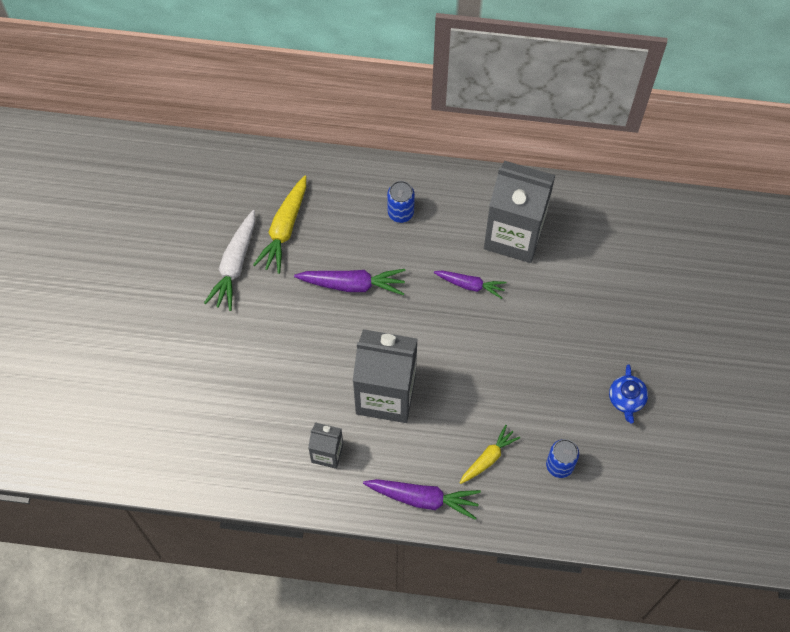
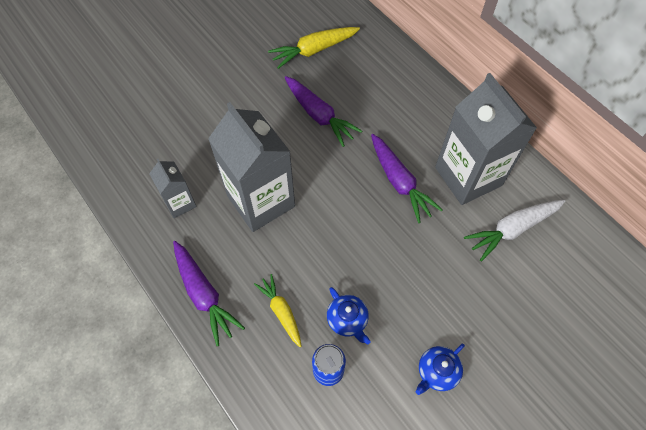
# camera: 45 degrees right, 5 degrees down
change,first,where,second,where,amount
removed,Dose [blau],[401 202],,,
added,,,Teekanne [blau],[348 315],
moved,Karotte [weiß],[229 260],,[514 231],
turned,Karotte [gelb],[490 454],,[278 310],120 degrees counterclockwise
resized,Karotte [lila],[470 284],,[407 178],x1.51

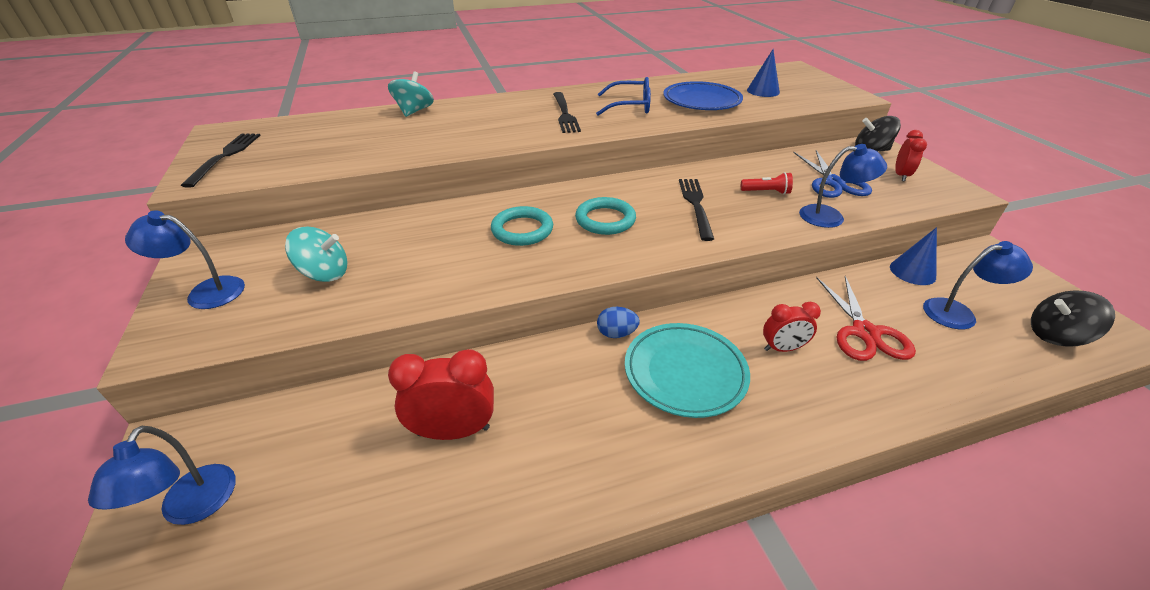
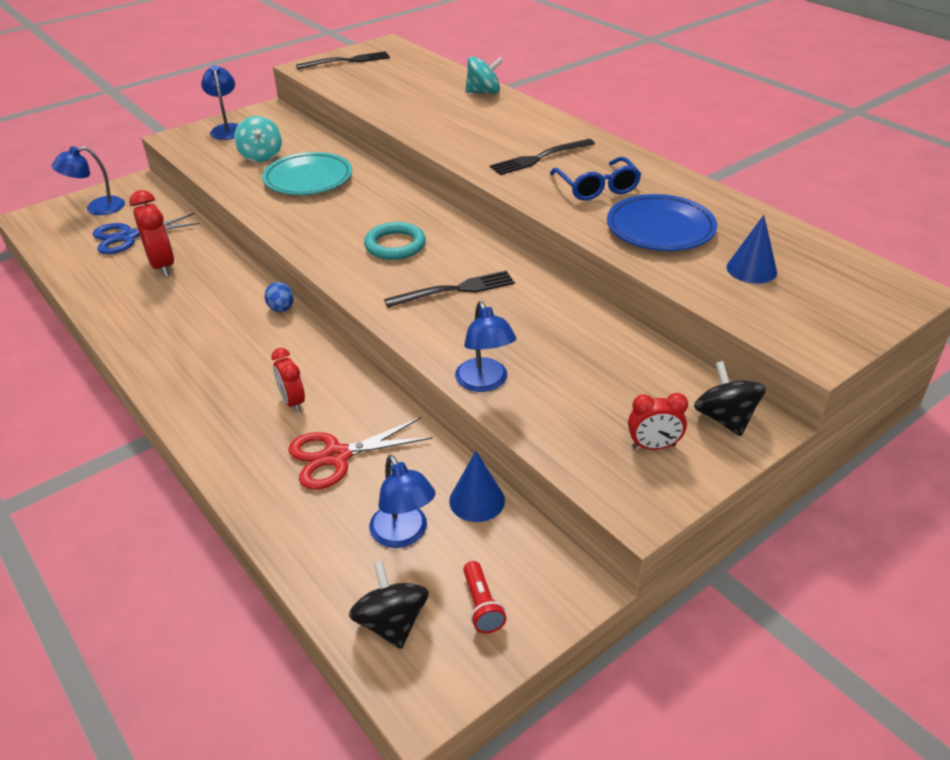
# camera: 70 degrees right, 0 degrees up
change,first,where,second,where,amount
removed,Ring [türkis],[522 226],,,
moved,Teller [türkis],[687 370],,[307 173],
moved,Taschenlampe [rot],[767 183],,[484 597],
moved,Schere [blau],[832 174],,[146 233],

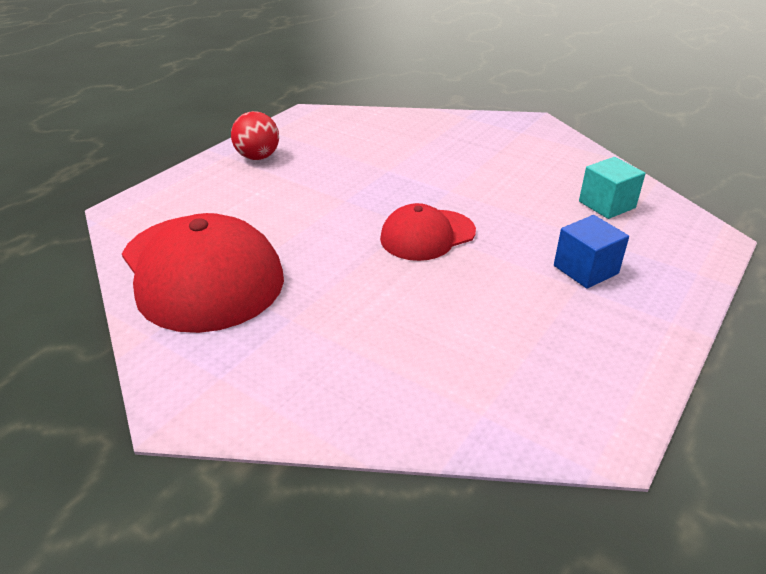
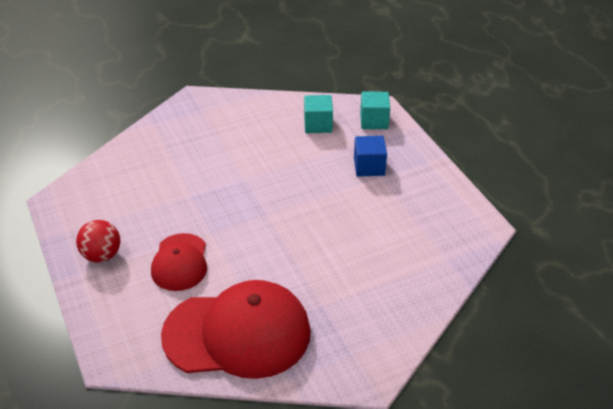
# camera: 60 degrees left, 5 degrees up
change,first,where,second,where,amount
added,,,Kubus [türkis],[375 110],
moved,Kappe [rot],[428 232],,[179 262],

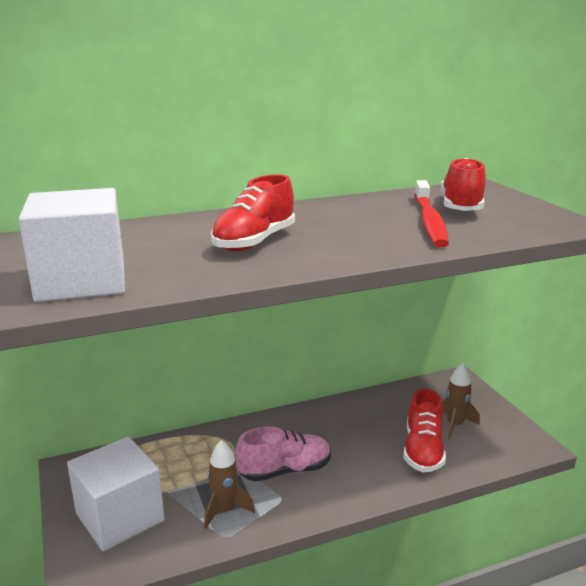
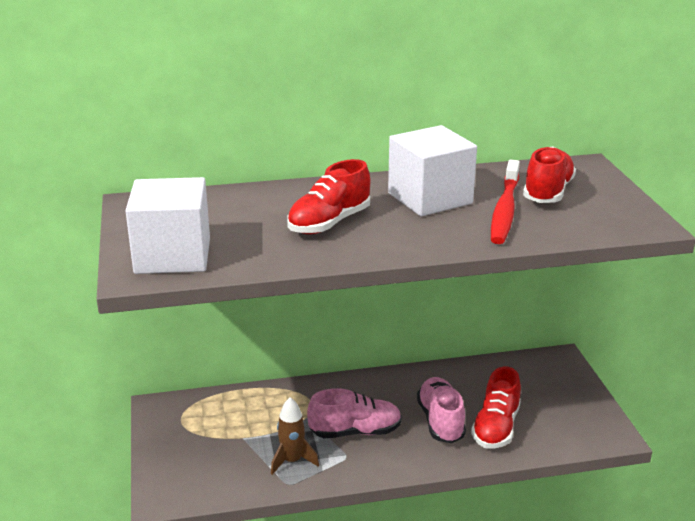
# camera: 10 degrees right, 5 degrees up
change,first,where,second,where,amount
removed,Rakete [braun],[461 401],,,
added,,,Schuh [rosa],[441 410],
moved,Kubus [weiß],[115 493],,[432 170],

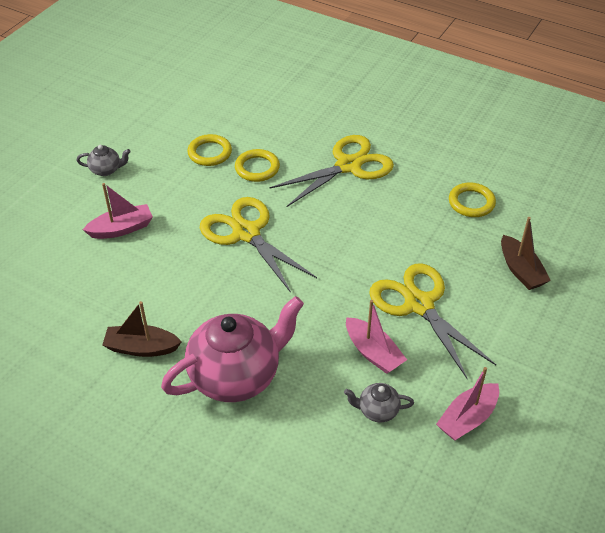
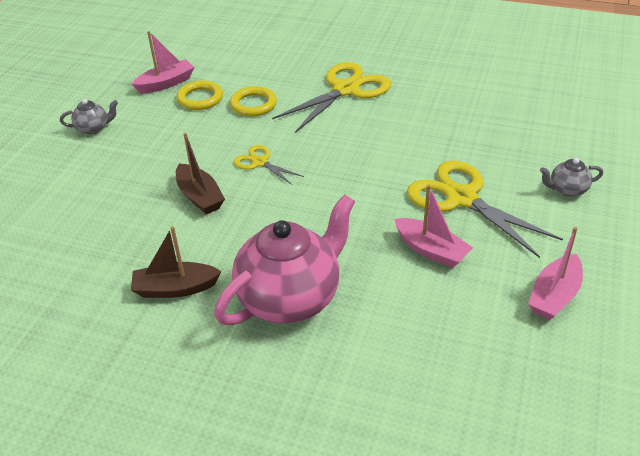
# camera: 10 degrees left, 5 degrees down
change,first,where,second,where,amount
removed,Ring [gelb],[472 199],,,
moved,Boot [rosa],[118 211],,[163 62],
moved,Teekanne [grau],[379 402],,[571 177],
moved,Boot [braun],[526 253],,[200 174],
resized,Schere [gelb],[258 245],,[269 165],x0.51

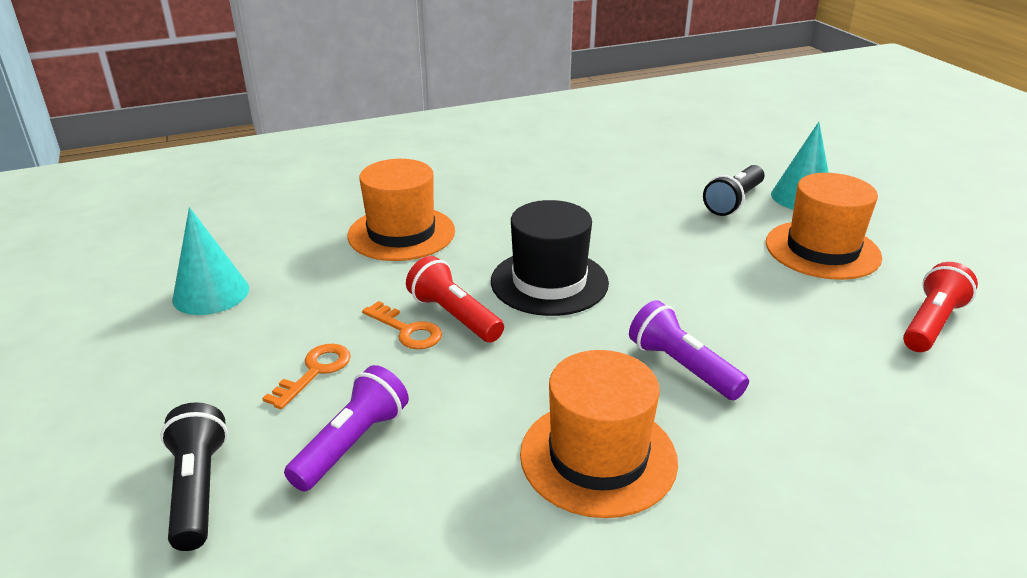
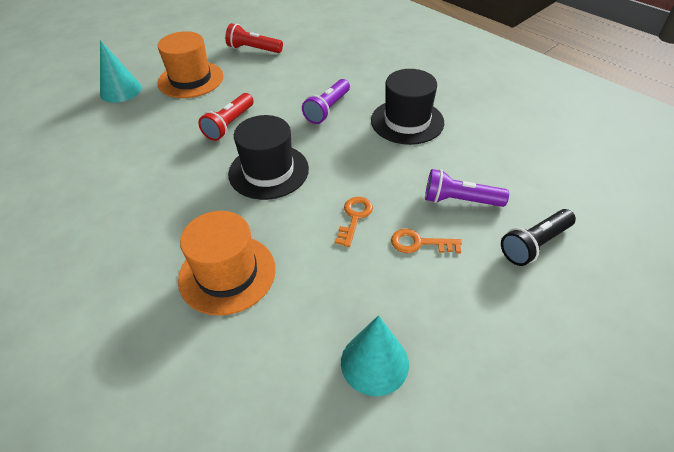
# camera: 110 degrees left, 15 degrees up
change,first,where,second,where,amount
removed,Taschenlampe [schwarz],[734 190],,,
moved,Taschenlampe [rot],[455 299],,[226 117],
recoloured,Hut [orange],[599 434],Hut [schwarz],[407 107],

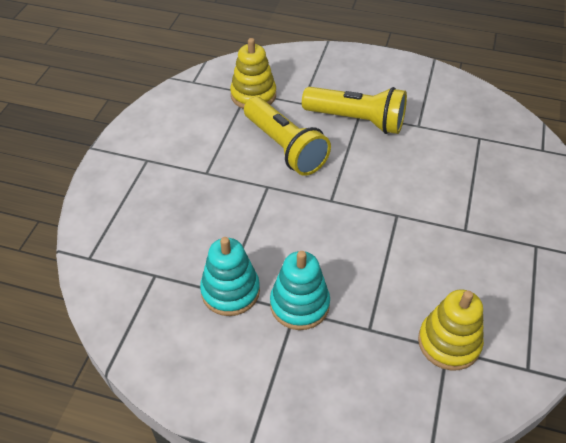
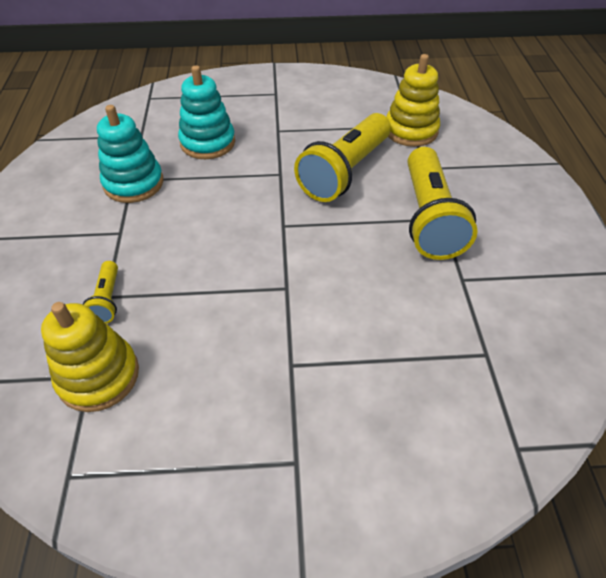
# camera: 70 degrees right, 0 degrees up
change,first,where,second,where,amount
added,,,Taschenlampe [gelb],[100 292],
moved,Stapelspielzeug [türkis],[300 290],,[206 112],

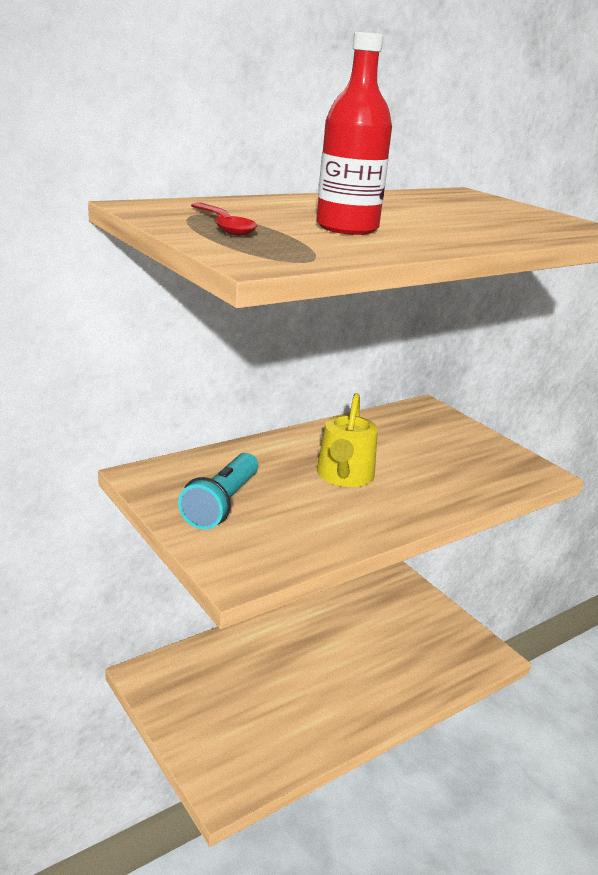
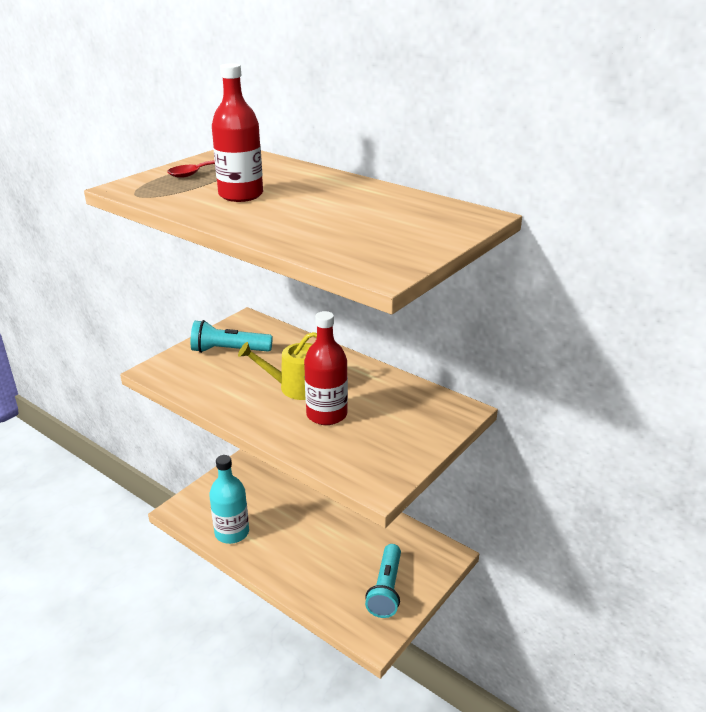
# camera: 75 degrees right, 5 degrees up
change,first,where,second,where,amount
added,,,Flasche [türkis],[229 499],
added,,,Flasche [rot],[326 368],
added,,,Taschenlampe [türkis],[383 581],

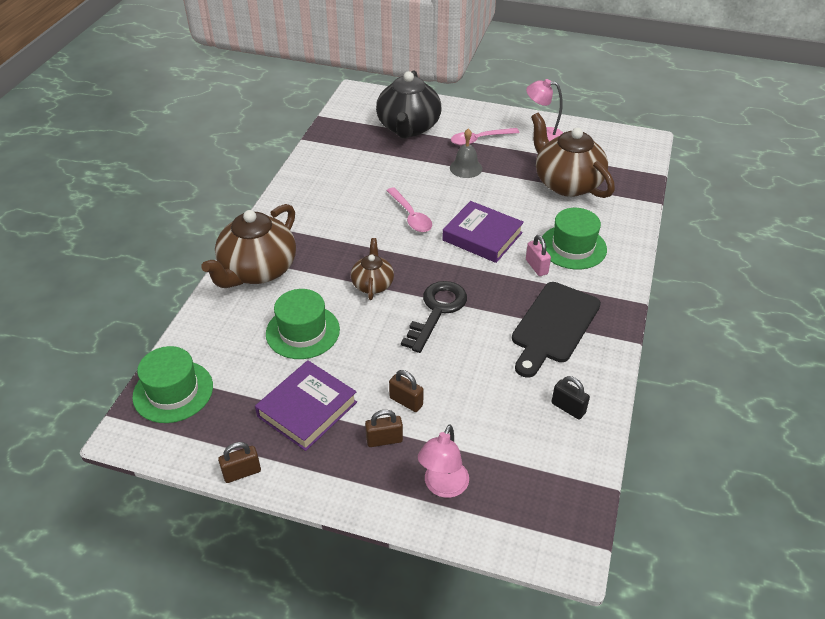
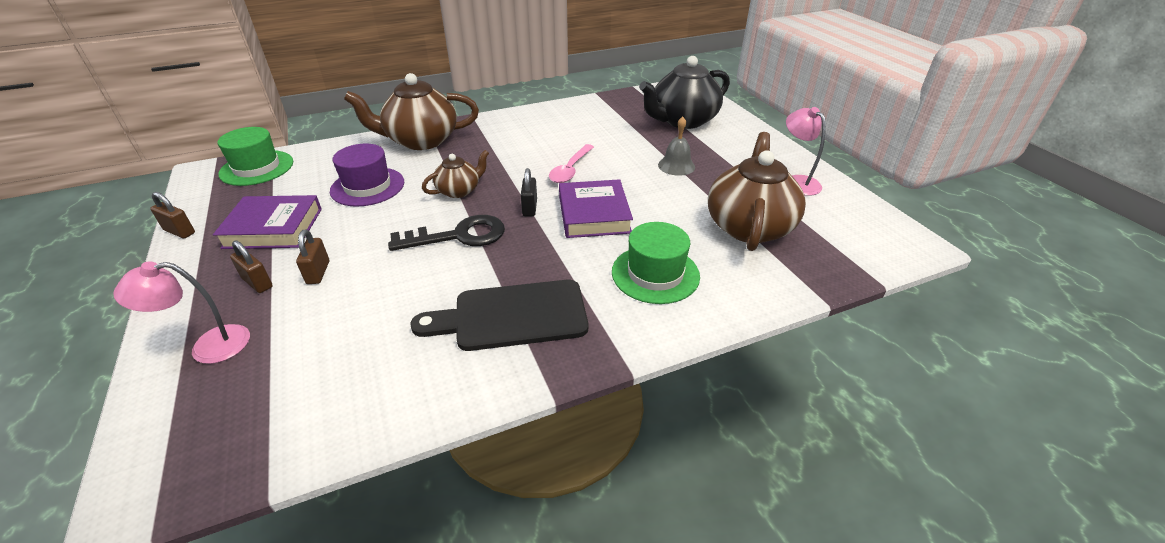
# camera: 50 degrees right, 5 degrees down
change,first,where,second,where,amount
removed,Löffel [rosa],[485 137],,,
removed,Vorhängeschloss [rosa],[538 255],,,
moved,Vorhängeschloss [schwarz],[570 397],,[529 192],
recoloured,Hut [grün],[303 324],Hut [lila],[367 175],

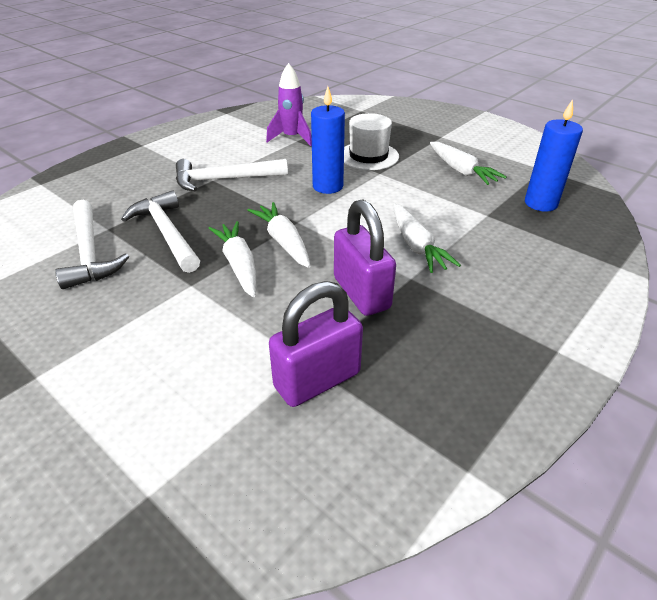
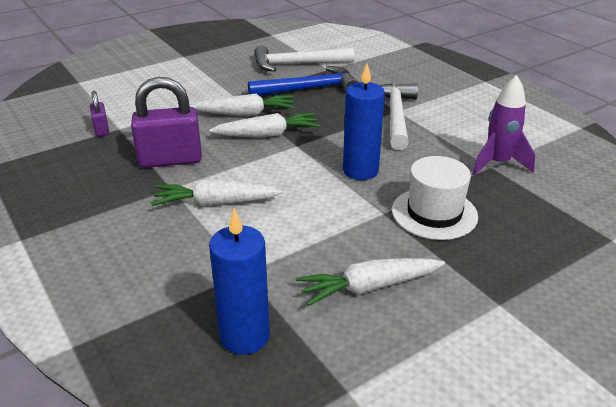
# camera: 105 degrees right, 5 degrees down
change,first,where,second,where,amount
recoloured,Hammer [weiß],[160 232],Hammer [blau],[303 81],
resized,Vorhängeschloss [lila],[316 344],,[99 113],x0.50

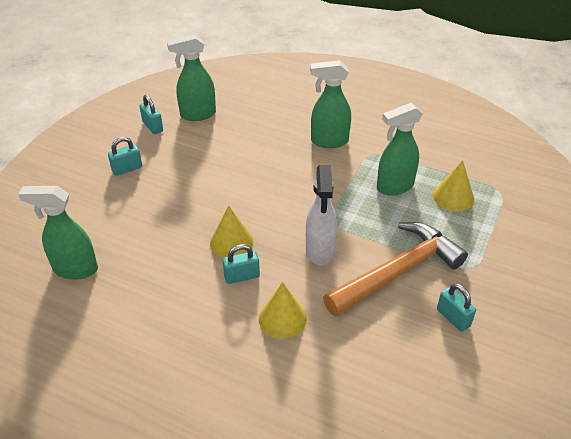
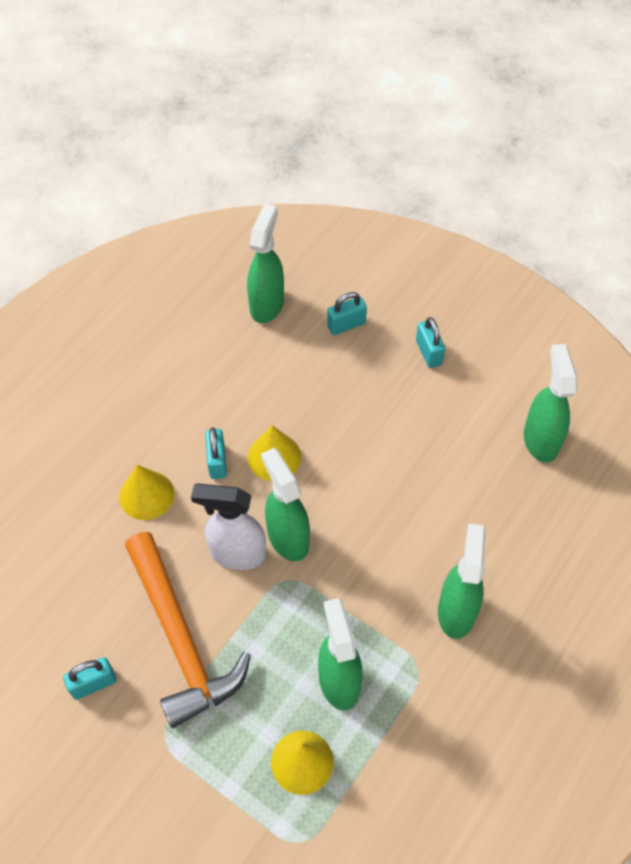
# camera: 100 degrees right, 15 degrees up
change,first,where,second,where,amount
added,,,Sprühflasche [grün],[285 504],
moved,Vorhängeschloss [türkis],[151 114],,[347 313],

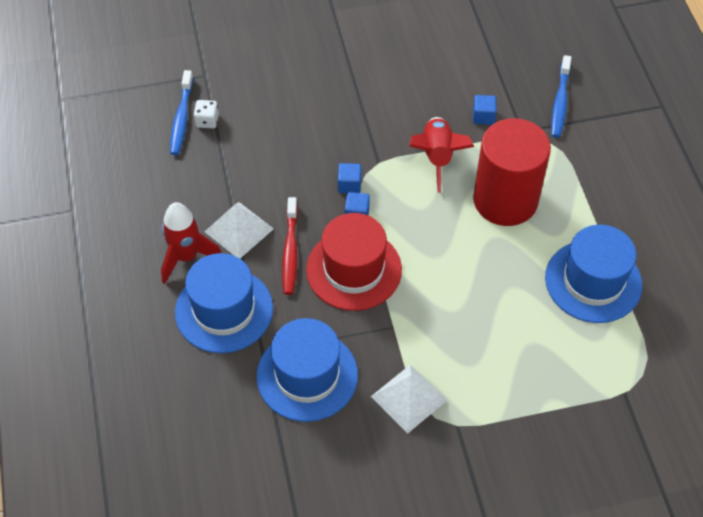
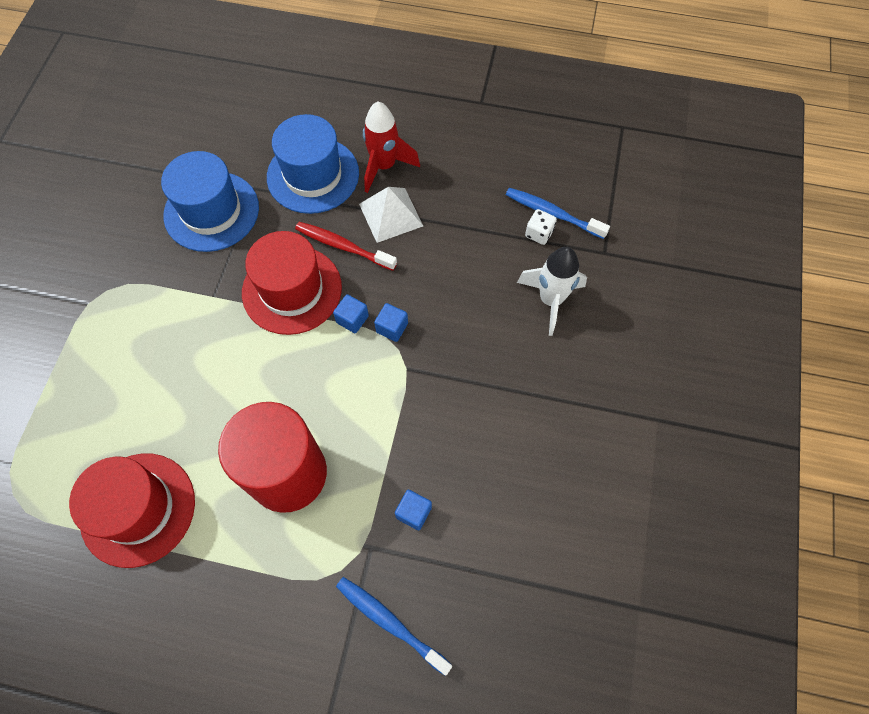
# camera: 115 degrees right, 10 degrees up
change,first,where,second,where,amount
removed,Pyramide [weiß],[409 399],,,
removed,Rakete [rot],[441 155],,,
added,,,Rakete [weiß],[552 291],
recoloured,Hut [blau],[593 274],Hut [rot],[132 510],

